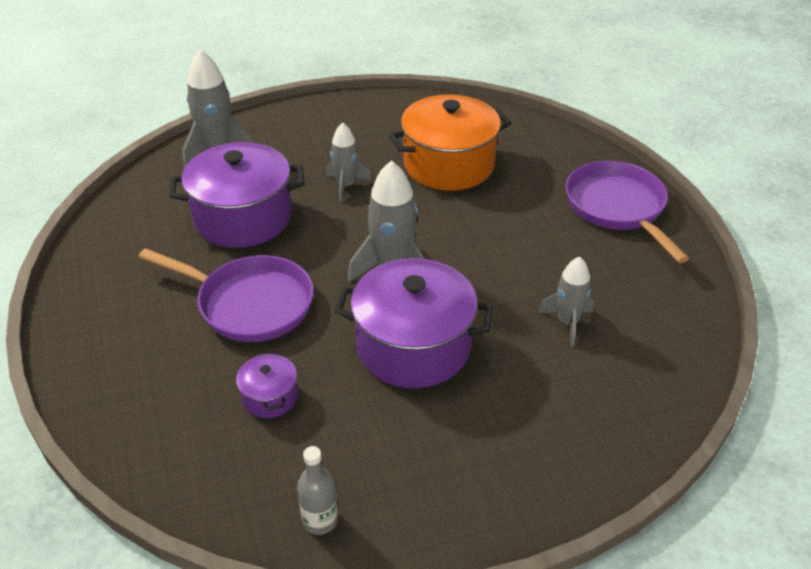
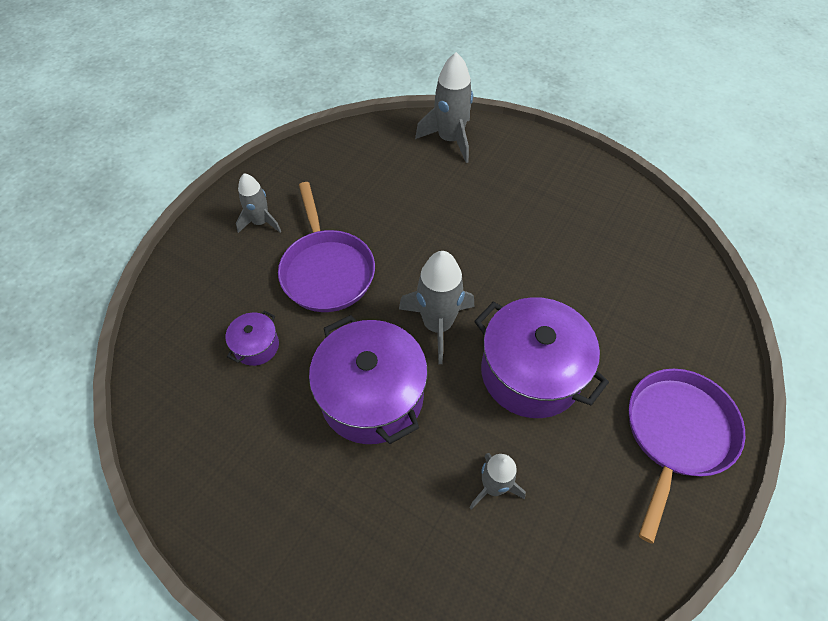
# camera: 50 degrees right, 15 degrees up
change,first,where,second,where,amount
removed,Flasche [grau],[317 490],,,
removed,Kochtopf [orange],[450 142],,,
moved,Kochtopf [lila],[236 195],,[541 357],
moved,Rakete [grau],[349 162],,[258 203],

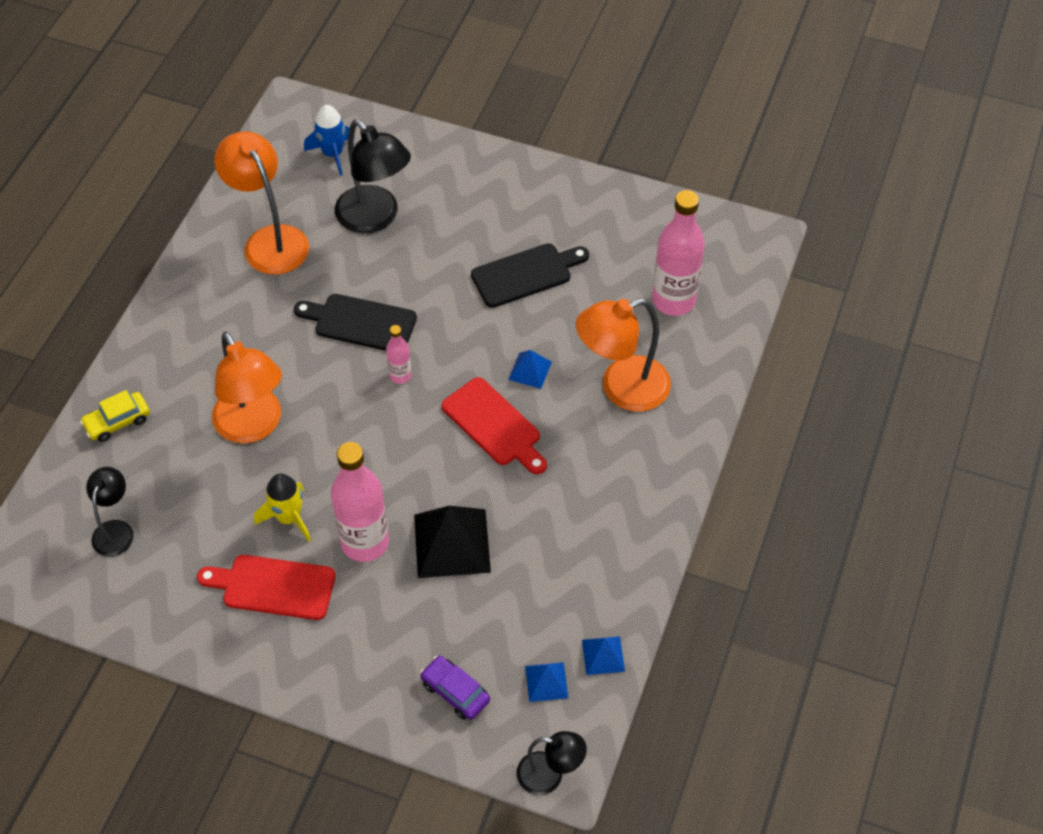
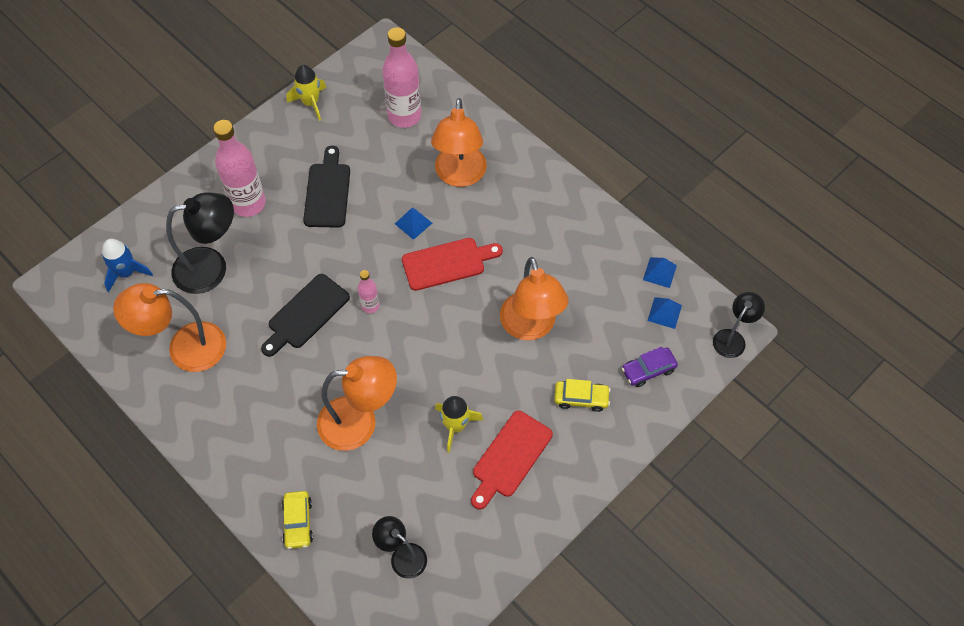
# camera: 65 degrees left, 5 degrees up
change,first,where,second,where,amount
added,,,Rakete [gelb],[306 93],
added,,,Auto [gelb],[582 395],
moved,Flasche [rosa],[360 502],,[239 168],
replaced,Pyramide [schwarz],[452 542],Lampe [orange],[534 298],

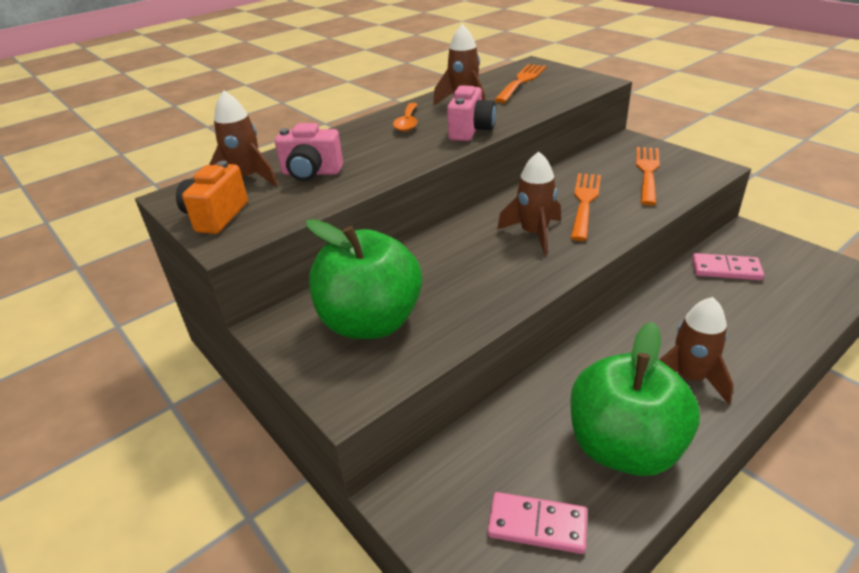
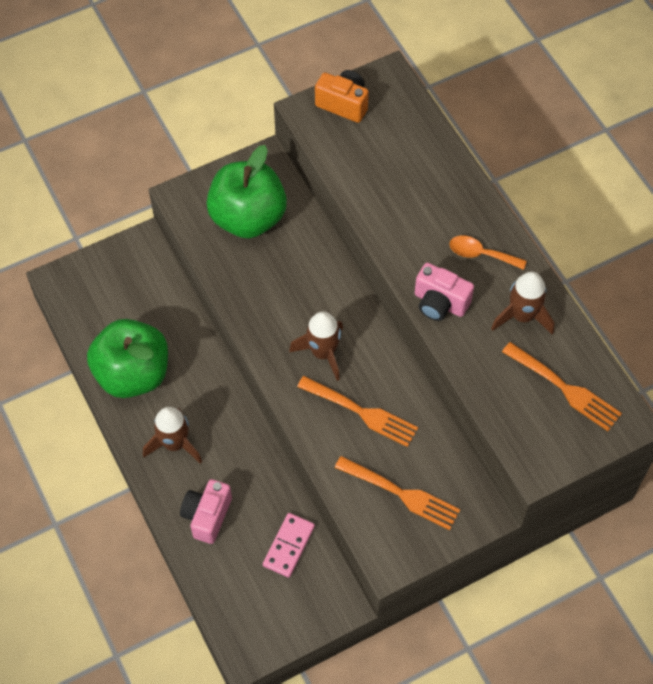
# camera: 100 degrees right, 25 degrees up
change,first,where,second,where,amount
removed,Rakete [braun],[243 139],,,
removed,Dominostein [rosa],[537 523],,,
moved,Kamera [rosa],[309 152],,[206 511],

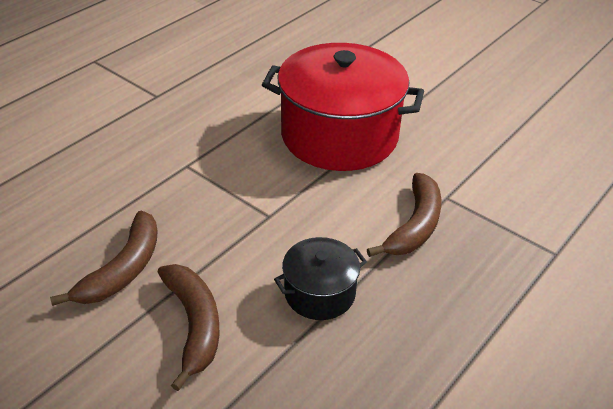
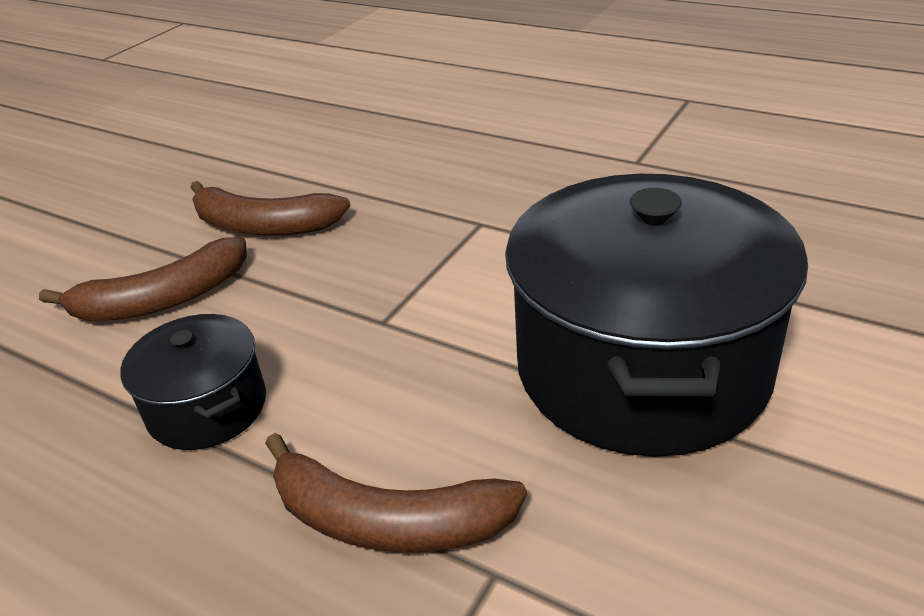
# camera: 85 degrees right, 5 degrees down
change,first,where,second,where,amount
recoloured,Kochtopf [rot],[343 107],Kochtopf [schwarz],[656 315],

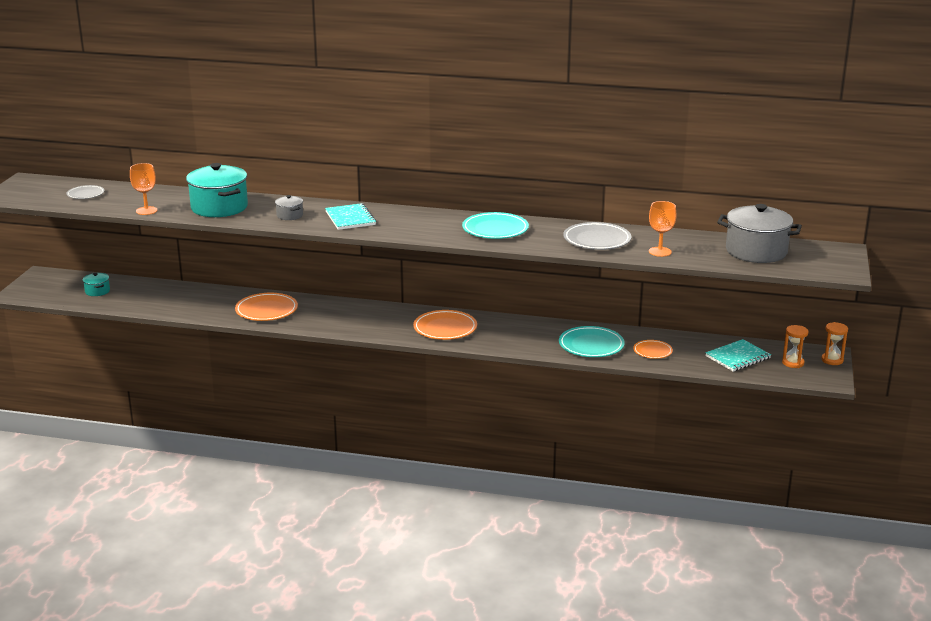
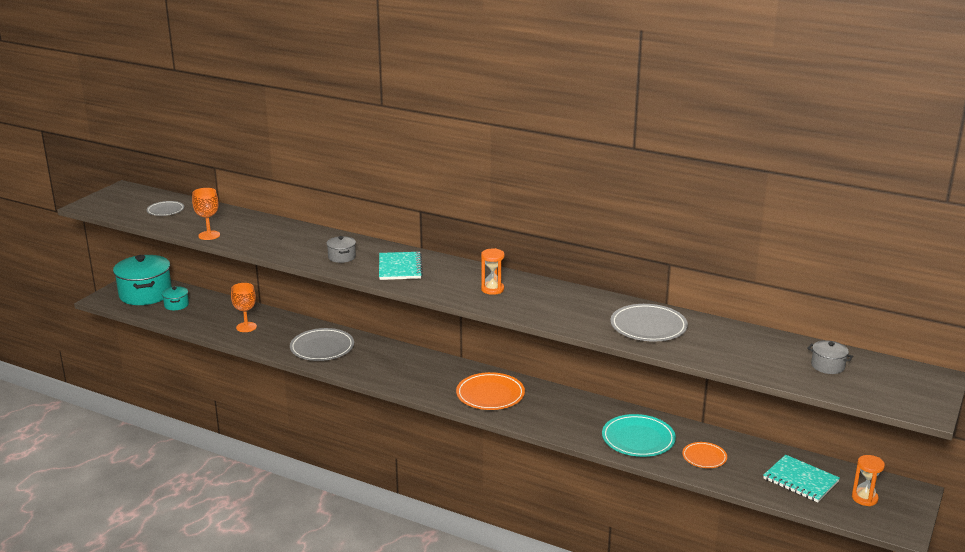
# camera: 15 degrees right, 0 degrees up
change,first,where,second,where,amount
removed,Teller [türkis],[495 225],,,
moved,Kochtopf [türkis],[217 190],,[142 280],
moved,Kelch [orange],[662 229],,[244 307],
moved,Sanduhr [orange],[834 343],,[493 271],
recoloured,Teller [orange],[266 307],Teller [grau],[322 344],
turned,Notizbuch [türkis],[738 355],,[801 478],60 degrees clockwise
resized,Kochtopf [grau],[759 233],,[830 357],x0.46

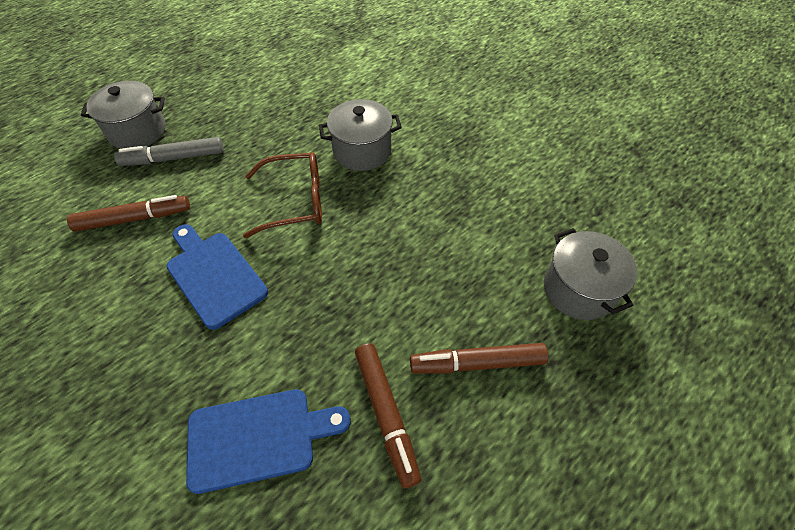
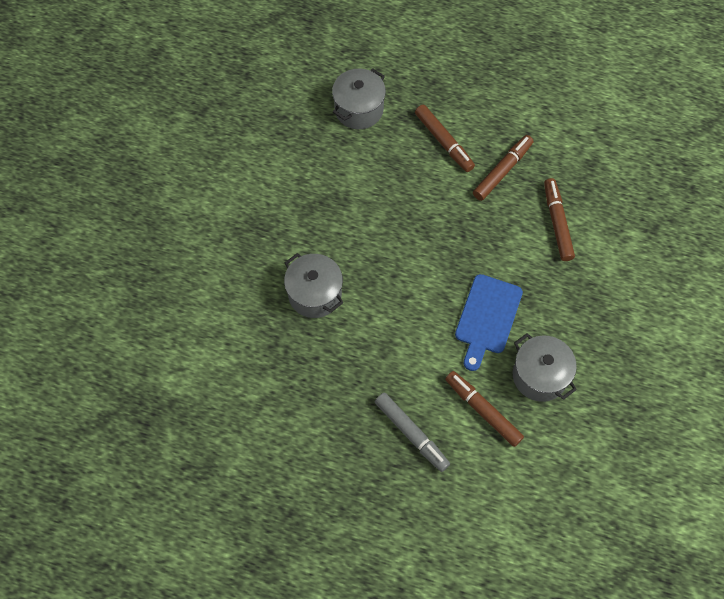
# camera: 120 degrees left, 10 degrees up
change,first,where,second,where,amount
removed,Brille [braun],[282 195],,,
moved,Kochtopf [grau],[123 115],,[545 367],
replaced,Schneidebrett [blau],[268 441],Filzstift [braun],[559 219],

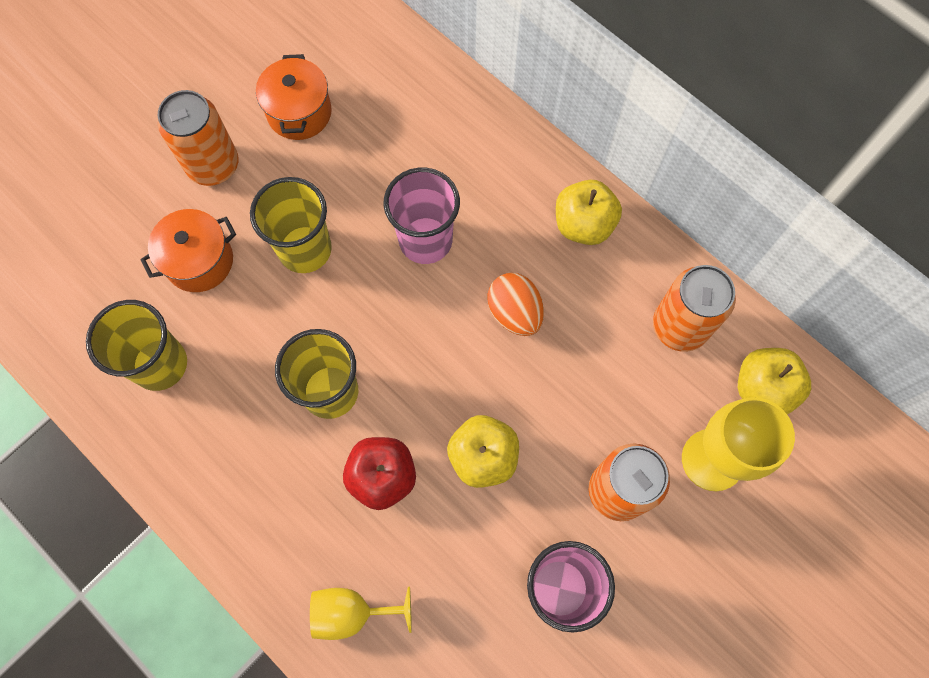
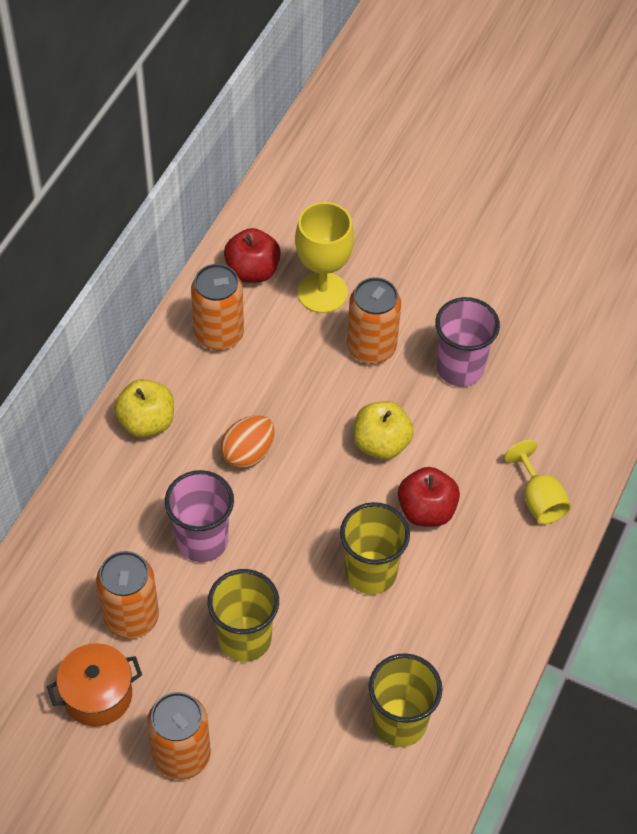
# camera: 110 degrees left, 15 degrees down
change,first,where,second,where,amount
removed,Kochtopf [orange],[188 250],,,
added,,,Dose [orange],[127 595],
recoloured,Apfel [gelb],[774 381],Apfel [rot],[252 255],

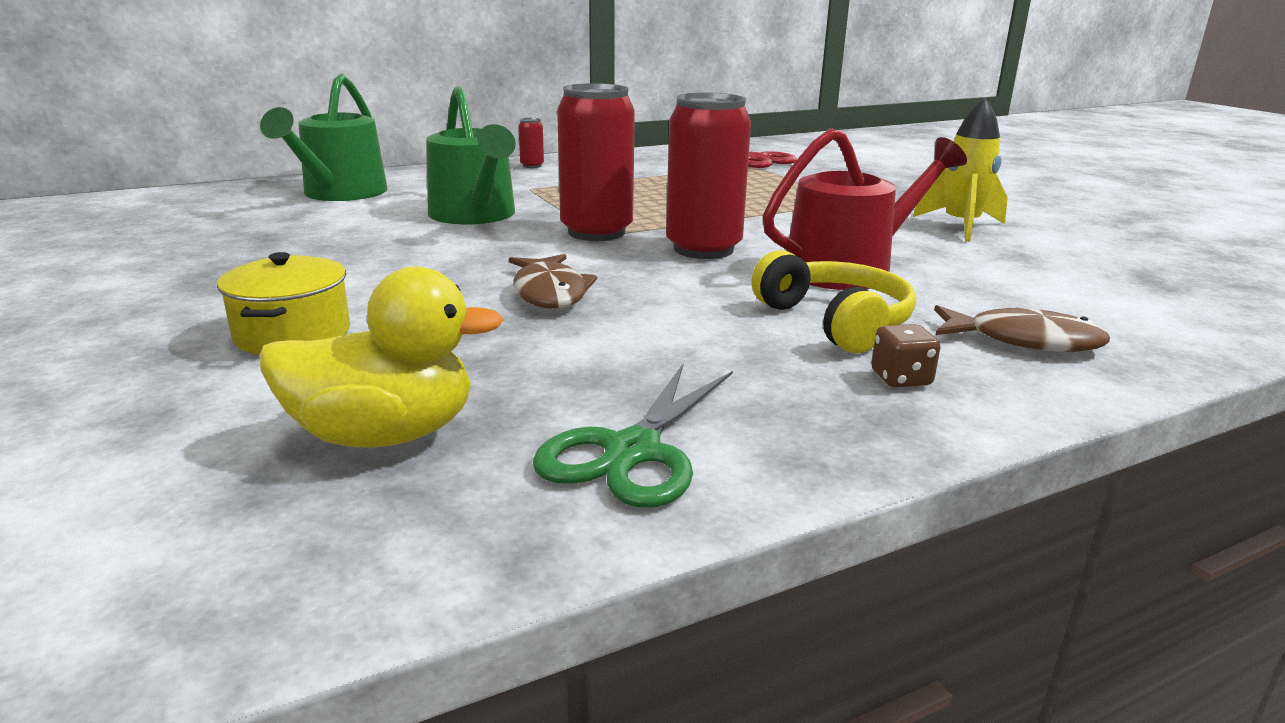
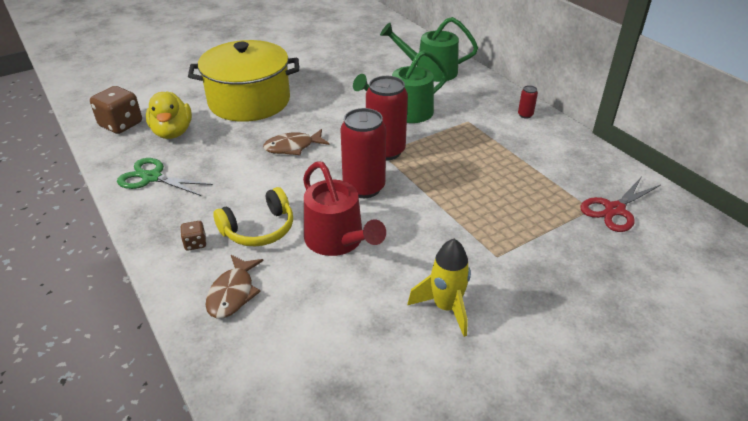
# camera: 85 degrees right, 15 degrees up
change,first,where,second,where,amount
added,,,Spielwürfel [braun],[116 110],
resized,Kochtopf [gelb],[283 303],,[243 81],x2.11

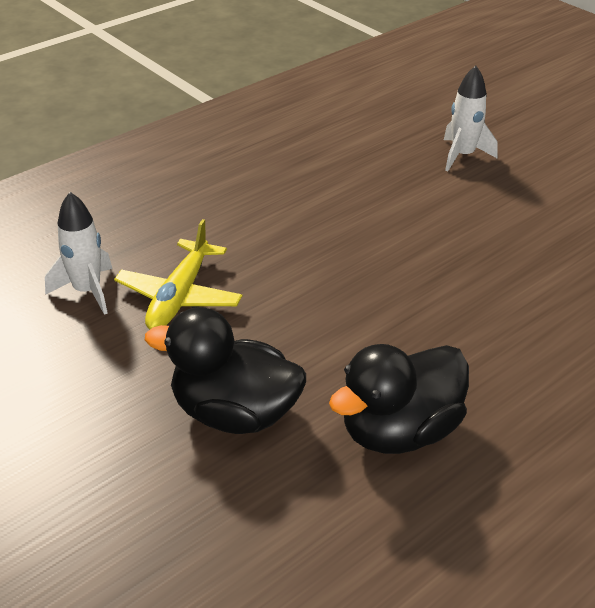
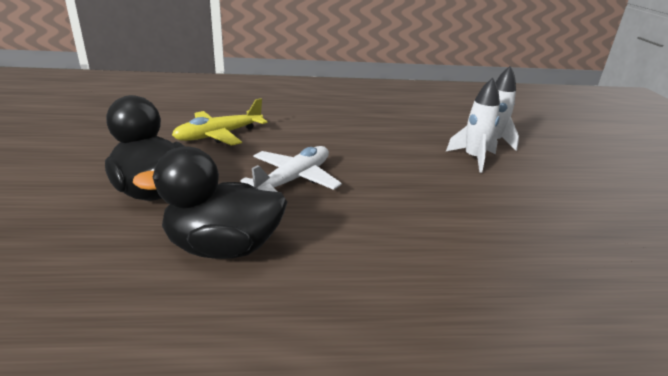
# camera: 35 degrees right, 10 degrees down
change,first,where,second,where,amount
added,,,Flugzeug [weiß],[291 169],
moved,Rakete [weiß],[78 253],,[473 125],

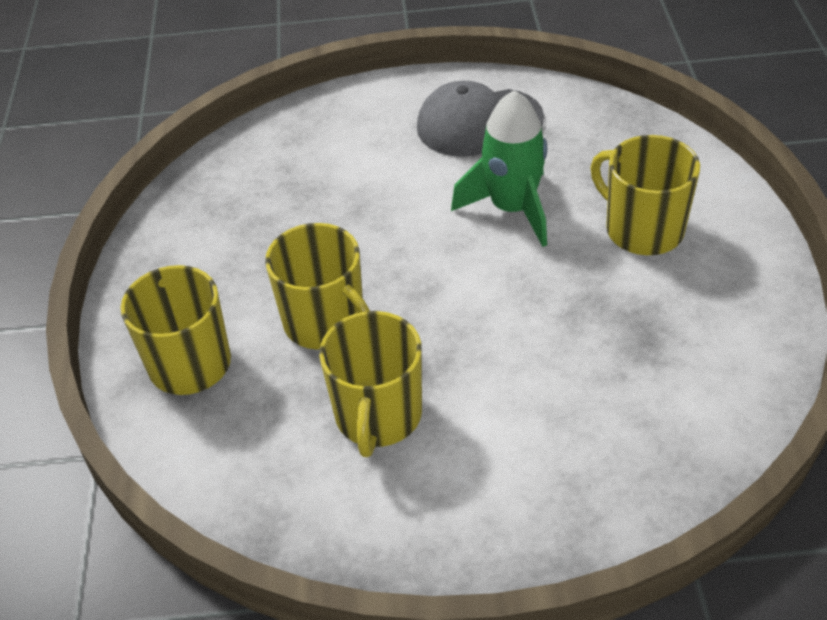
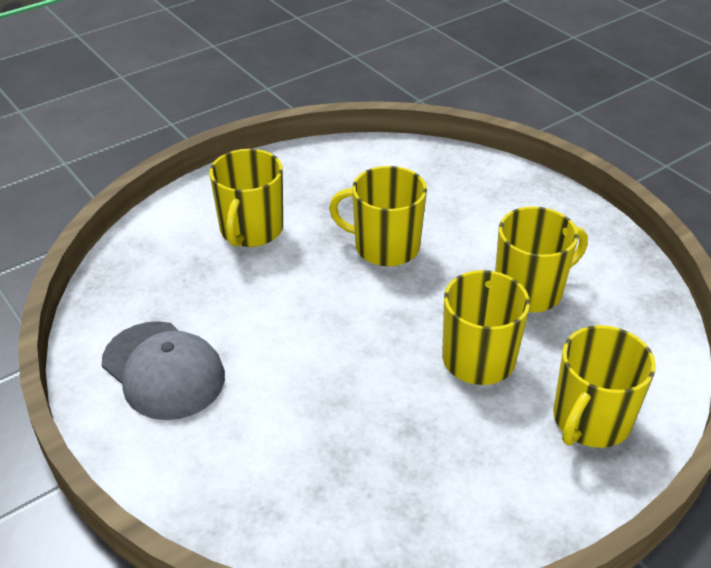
# camera: 125 degrees left, 5 degrees down
change,first,where,second,where,amount
removed,Rakete [grün],[499 168],,,
added,,,Tasse [gelb],[378 216],

